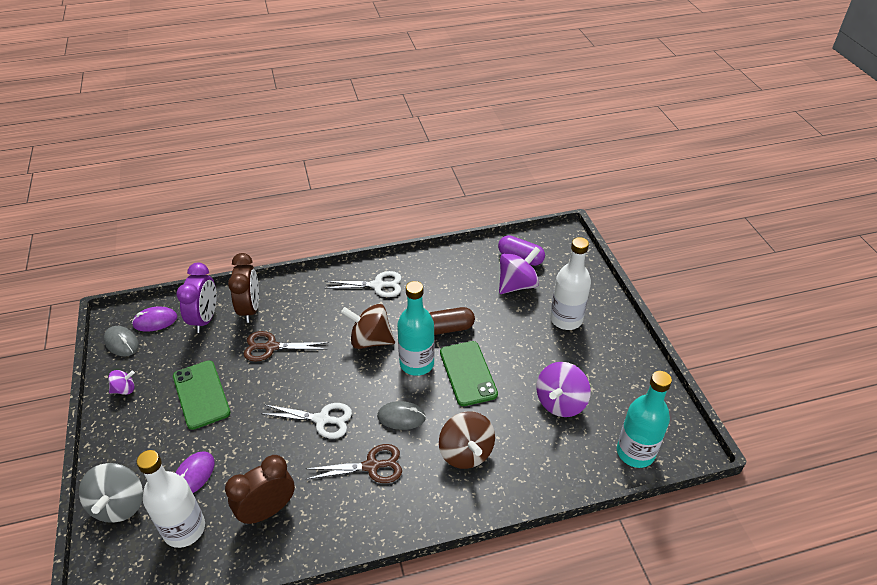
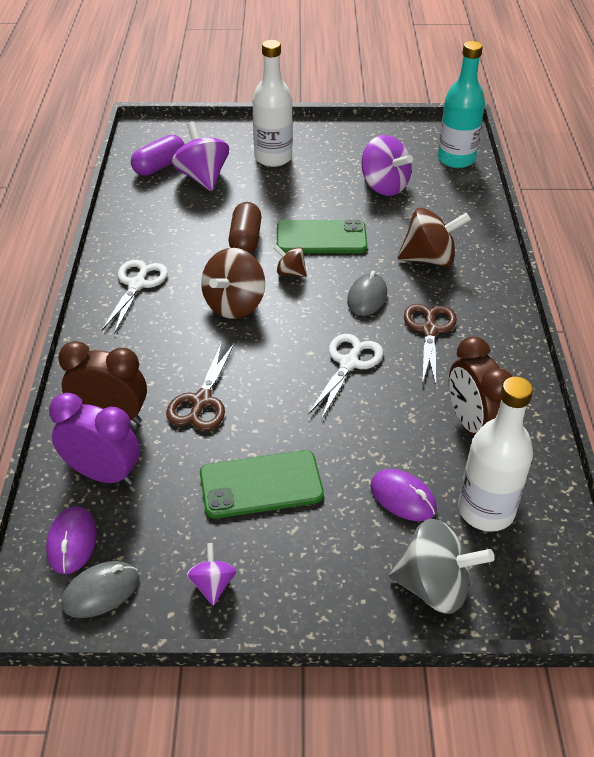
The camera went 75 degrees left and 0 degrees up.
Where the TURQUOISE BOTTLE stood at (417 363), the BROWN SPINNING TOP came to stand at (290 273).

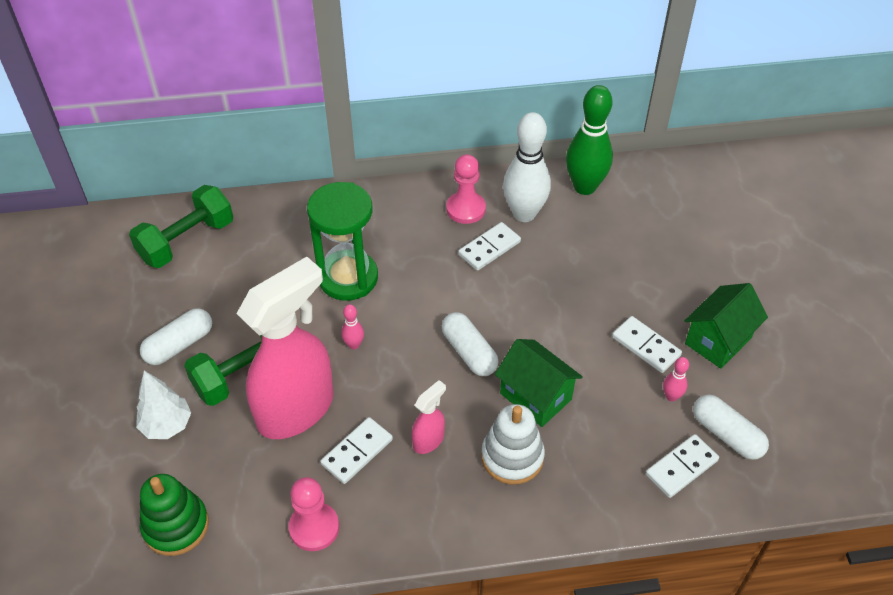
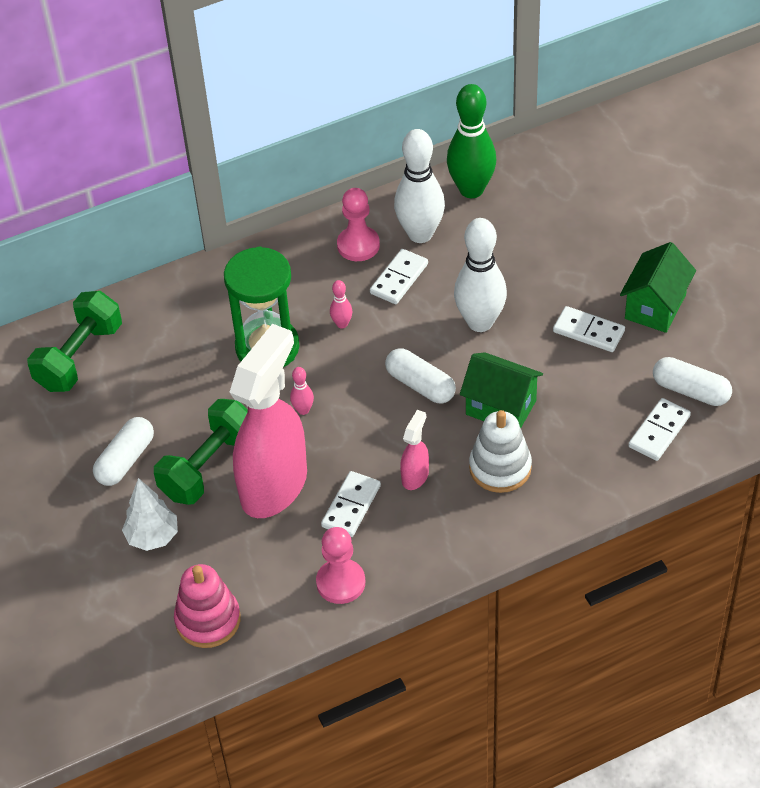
The camera went 15 degrees left and 0 degrees up.
What was the GREEN STACKING TOY at (176 525) turned into the PINK STACKING TOY at (208 620).
The PINK BOWLING PIN ended up elsewhere, having gone from (671 396) to (342 324).
The second view gained the WHITE BOWLING PIN at (480 322).

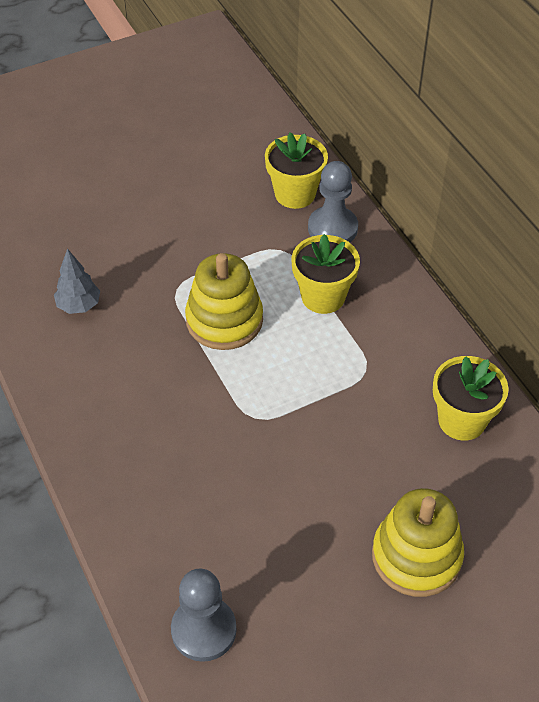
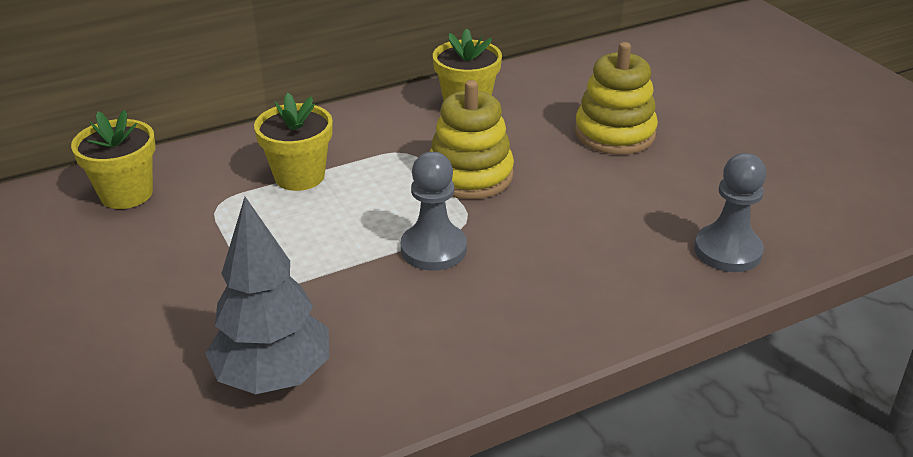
The camera went 90 degrees left and 15 degrees down.
The size of the GREY TREE at (79 306) changed by a factor of 1.81.
The GREY PAWN ended up elsewhere, having gone from (332 228) to (433 249).
The YELLOW STACKING TOY ended up elsewhere, having gone from (224 320) to (470 175).

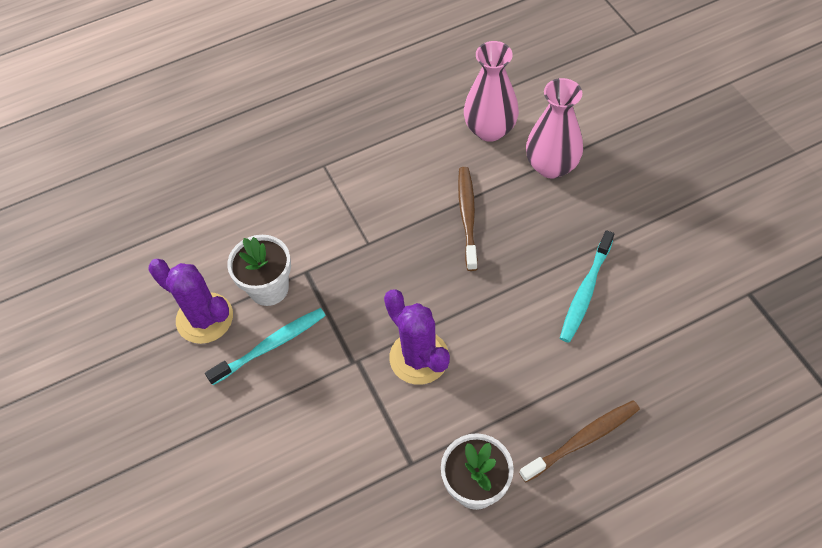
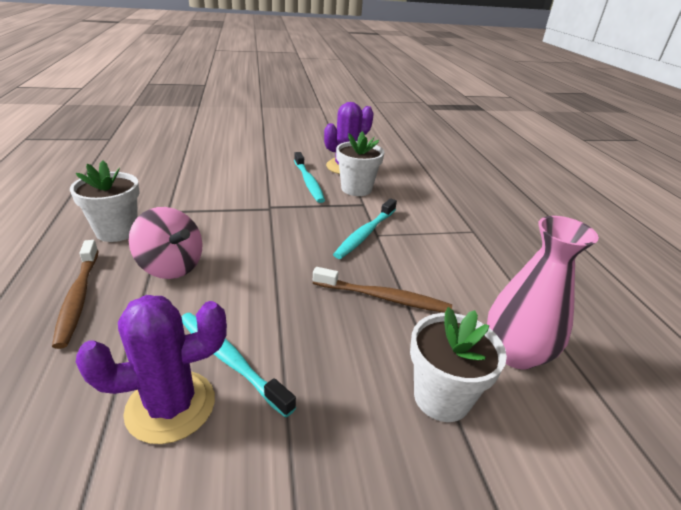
The camera went 100 degrees right and 25 degrees down.
The PURPLE CACTUS ended up elsewhere, having gone from (419 357) to (171 406).
The second view gained the PINK SPINNING TOP at (171 267).
The second view gained the TURQUOISE TOOTHBRUSH at (365 234).
Where the PINK VASE stood at (551 166), the WHITE FLOWER POT came to stand at (441 397).

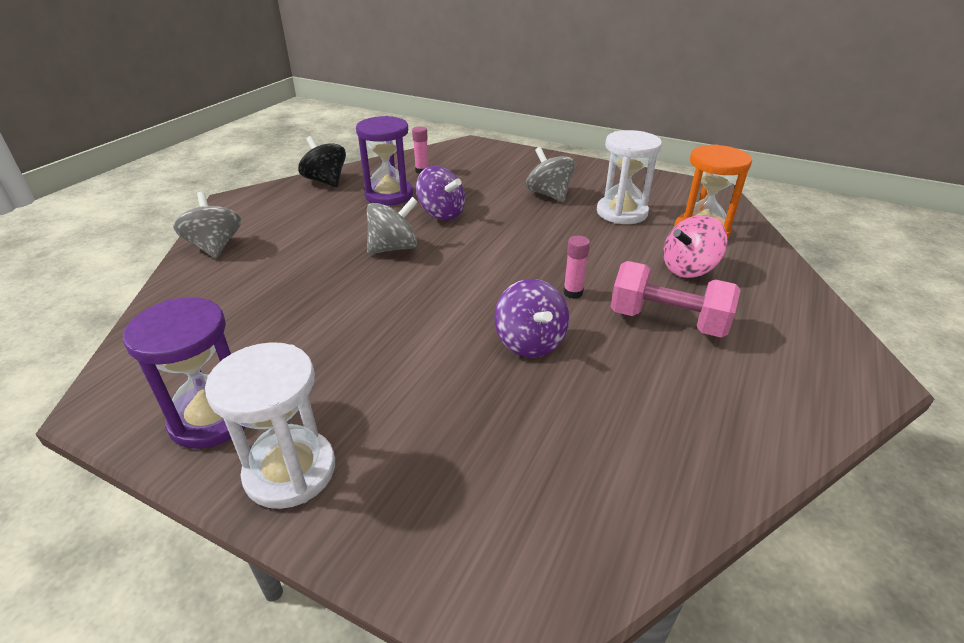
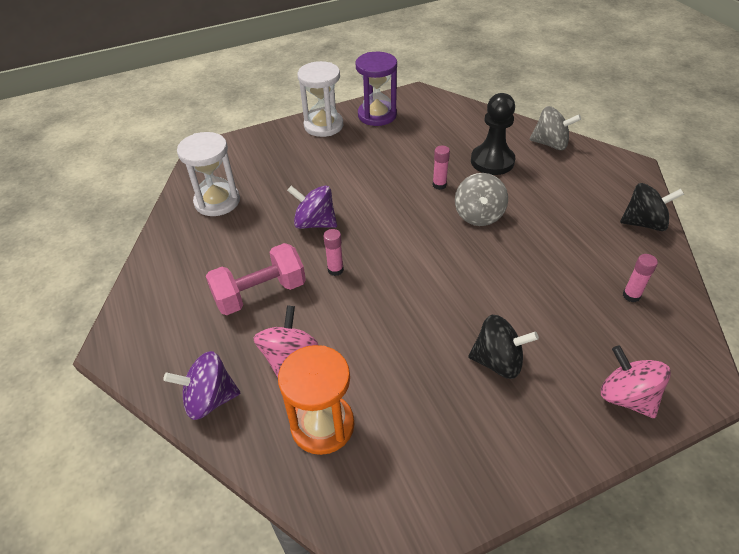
The camera went 130 degrees right and 10 degrees up.
The PURPLE SPINNING TOP ended up elsewhere, having gone from (441 213) to (209 399).
The WHITE HOURGLASS ended up elsewhere, having gone from (621 212) to (217 201).
The second view gained the PINK GLUE STICK at (439 185).
What was the GREY SPINNING TOP at (549 194) turned into the BLACK SPINNING TOP at (498 361).
The second view gained the BLACK PAWN at (492 161).
The second view gained the PINK SPINNING TOP at (626 397).
The second view lost the PURPLE HOURGLASS at (389 195).

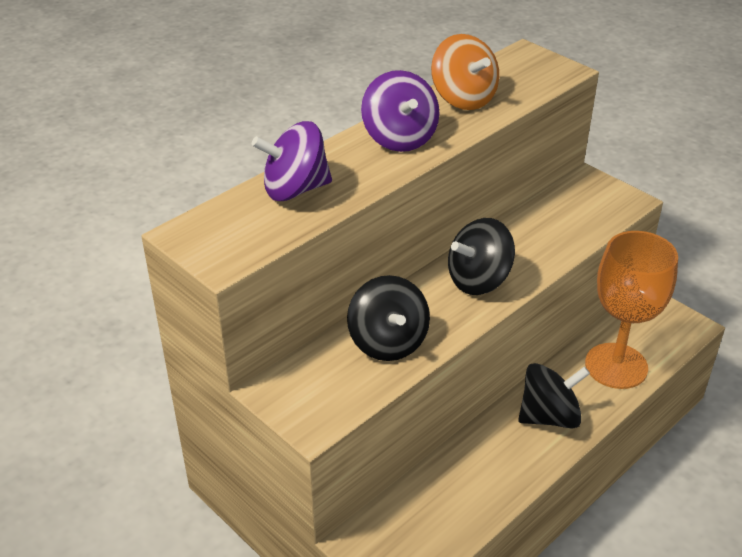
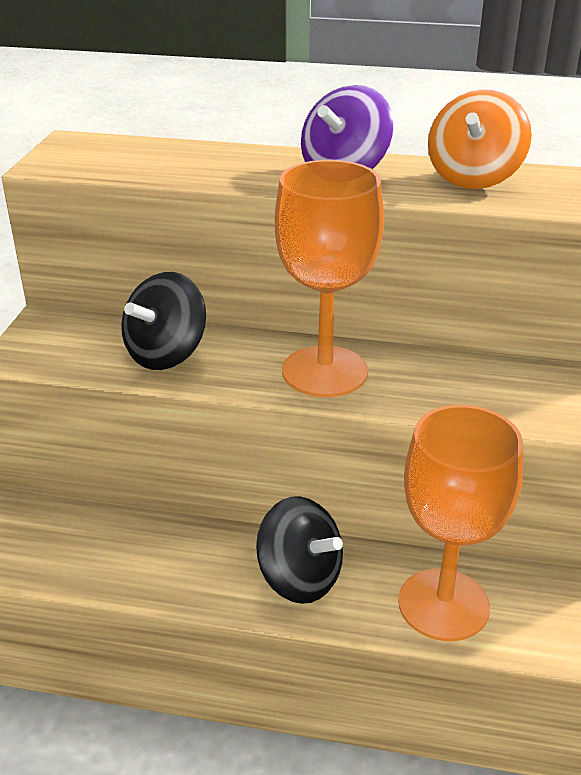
The camera went 55 degrees right and 5 degrees down.
Where the BLACK SPINNING TOP stood at (478 280), the ORANGE GOBLET came to stand at (324 371).
The second view lost the PURPLE SPINNING TOP at (295 189).

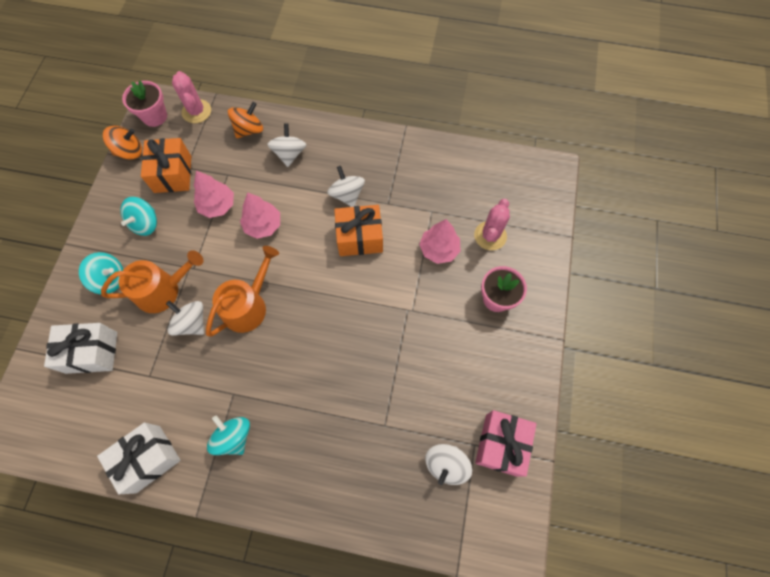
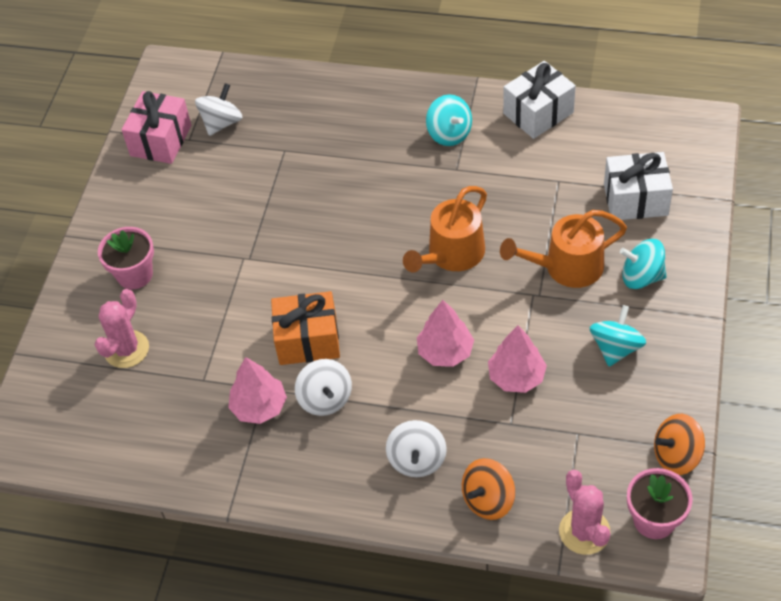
The camera went 175 degrees left and 15 degrees down.
The PINK TREE ended up elsewhere, having gone from (439 249) to (259 407).
The second view lost the ORANGE GIFT at (173 174).
The second view lost the WHITE SPINNING TOP at (191 323).

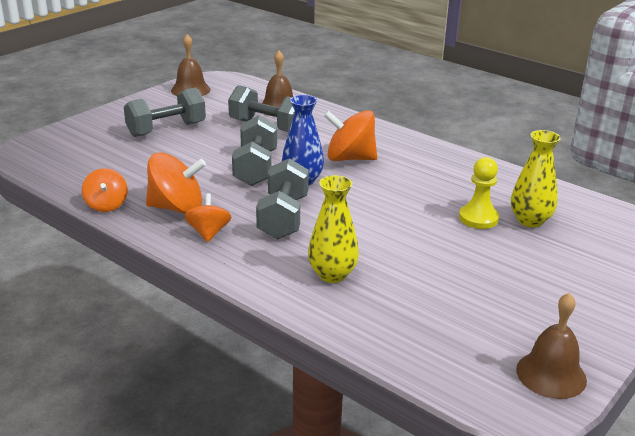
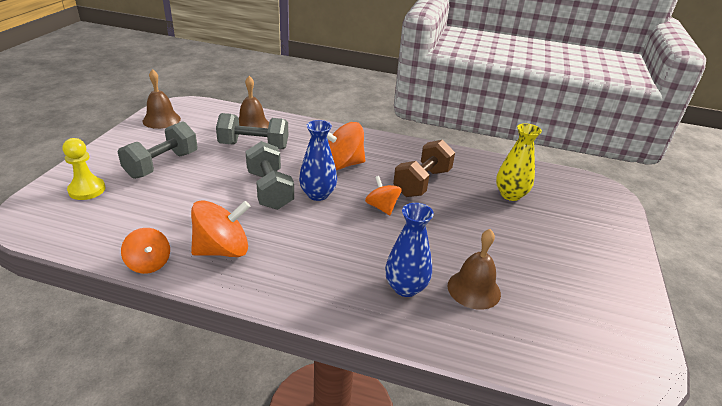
The camera went 25 degrees left and 5 degrees up.
The YELLOW PAWN ended up elsewhere, having gone from (478 218) to (87 190).
The ORANGE SPINNING TOP ended up elsewhere, having gone from (208 233) to (382 207).
What was the YELLOW VASE at (332 274) turned into the BLUE VASE at (405 287).
The second view gained the BROWN DUMBBELL at (422 183).
The BROWN BELL ended up elsewhere, having gone from (551 374) to (474 289).
The second view lost the GREY DUMBBELL at (283 217).

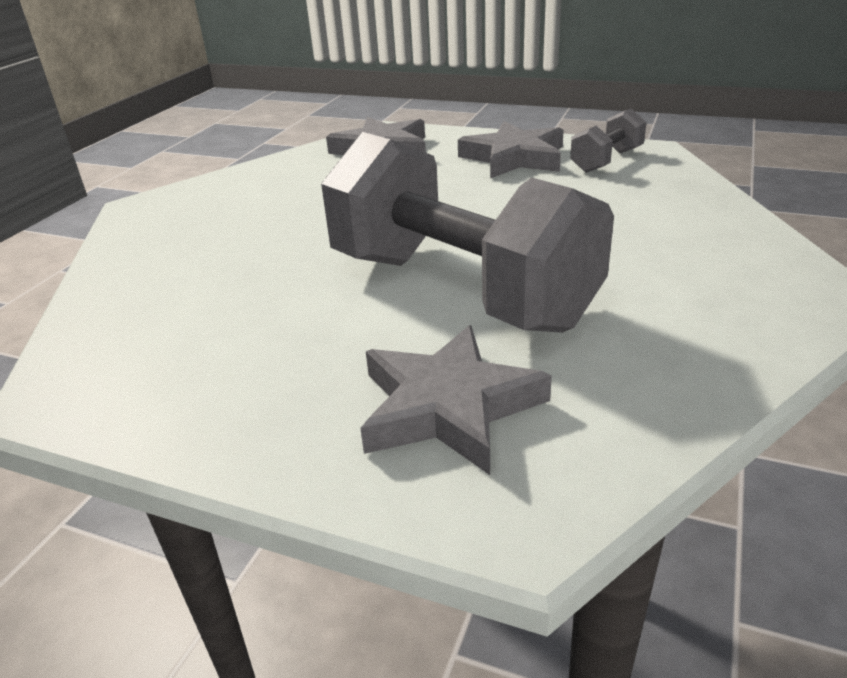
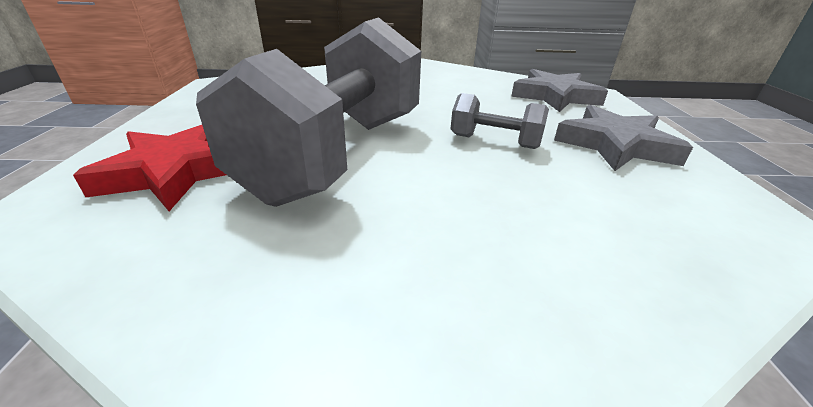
The camera went 65 degrees right and 0 degrees up.
What was the GREY STAR at (448 407) turned into the RED STAR at (175 171).
The GREY DUMBBELL ended up elsewhere, having gone from (606 161) to (494 141).

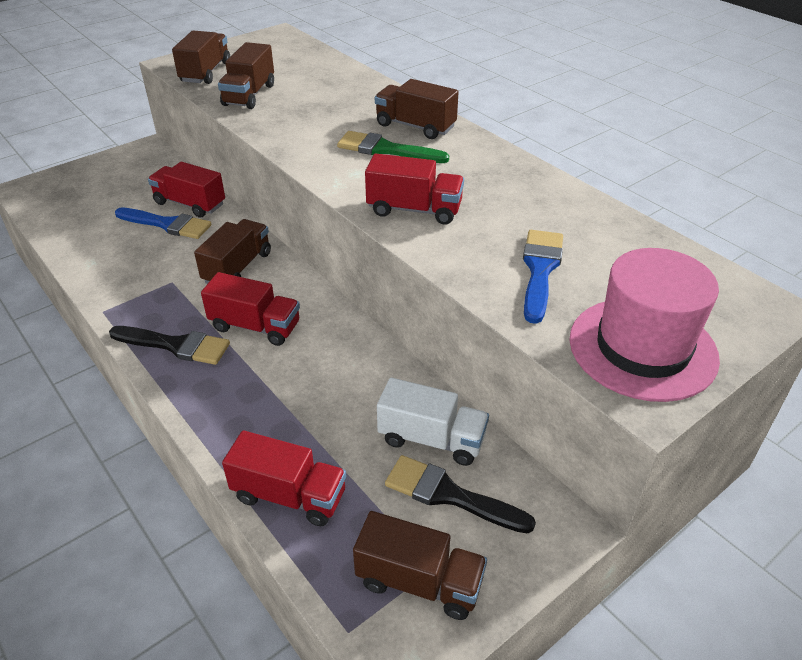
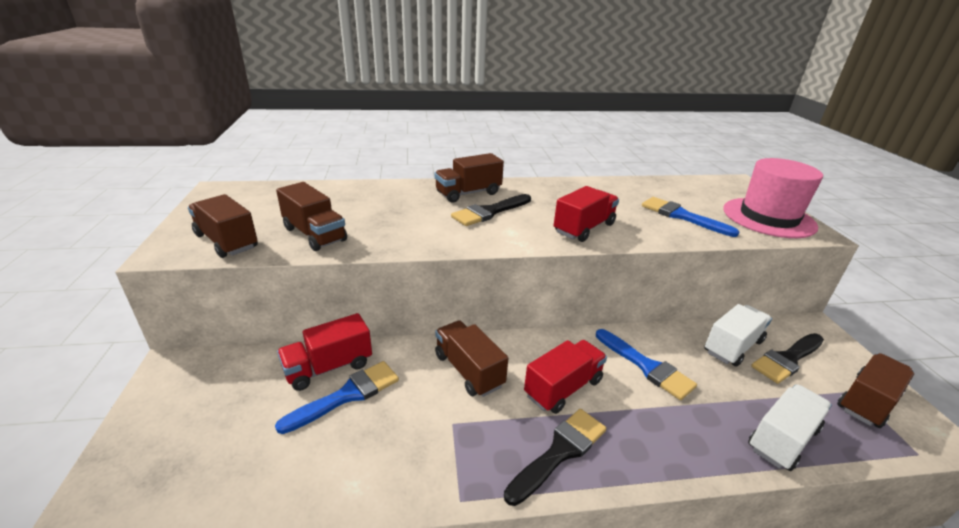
The camera went 60 degrees left and 10 degrees down.
What was the GREEN BRUSH at (386 149) turned into the BLACK BRUSH at (489 212).
The second view gained the BLUE BRUSH at (646 366).
What was the RED TRUCK at (289 495) turned into the WHITE TRUCK at (782 439).

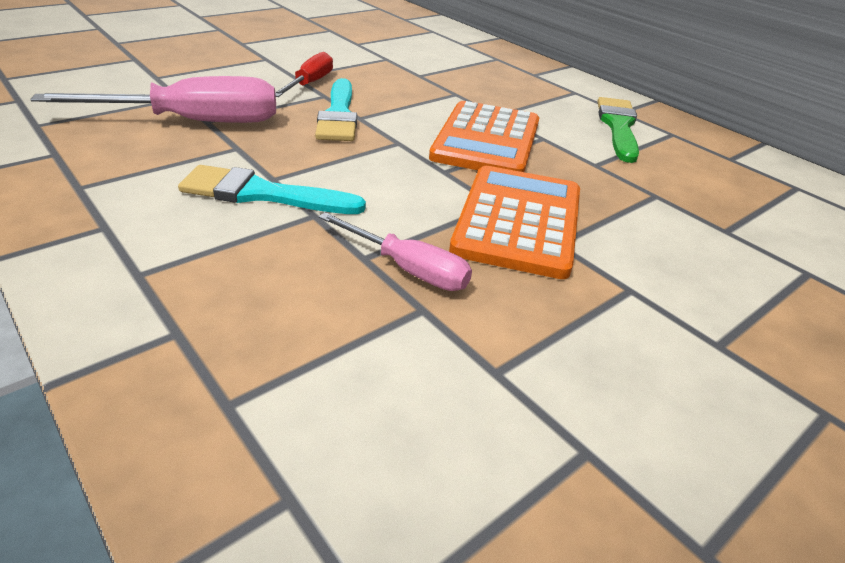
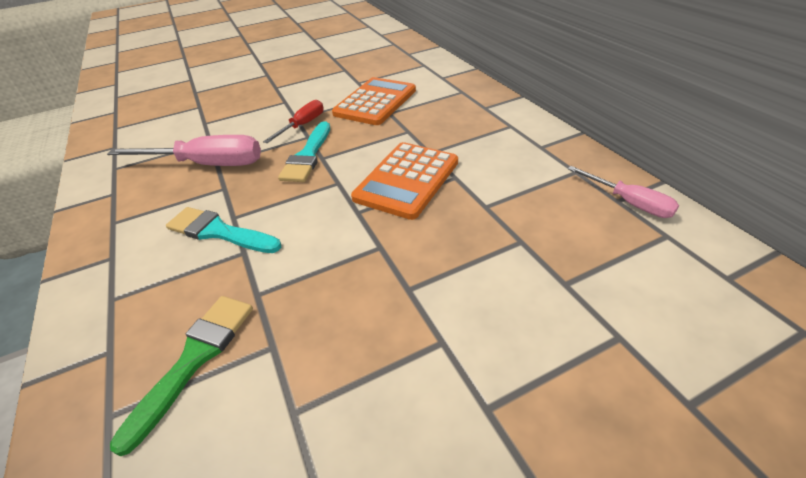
The camera went 20 degrees right and 5 degrees up.
The GREEN BRUSH ended up elsewhere, having gone from (618 127) to (194 359).
The ORANGE CALCULATOR ended up elsewhere, having gone from (518 221) to (375 102).
The PINK SCREWDRIVER ended up elsewhere, having gone from (408 269) to (629 202).

